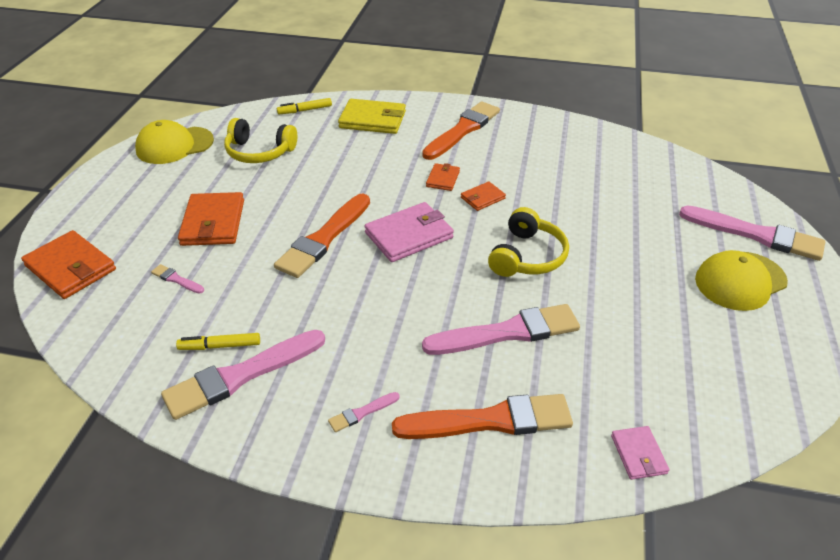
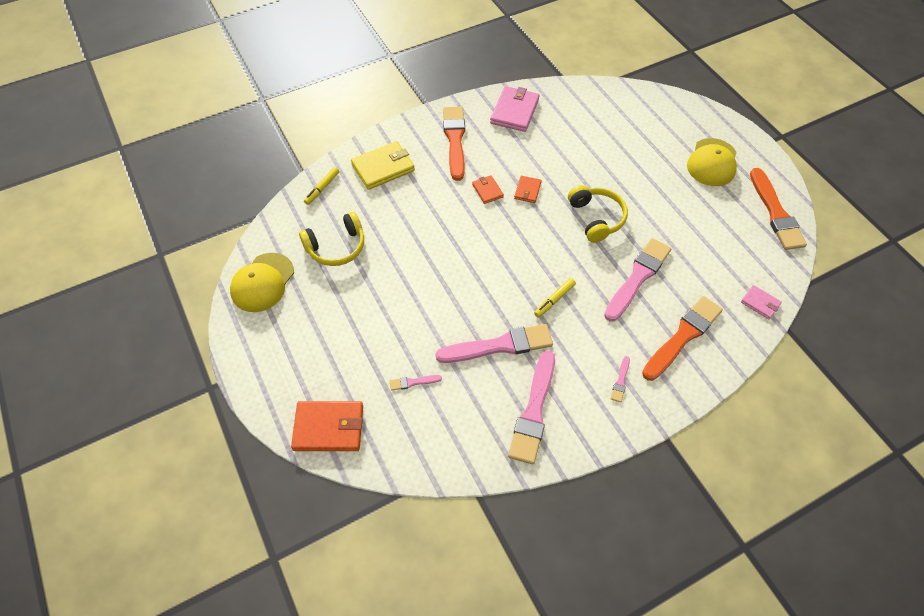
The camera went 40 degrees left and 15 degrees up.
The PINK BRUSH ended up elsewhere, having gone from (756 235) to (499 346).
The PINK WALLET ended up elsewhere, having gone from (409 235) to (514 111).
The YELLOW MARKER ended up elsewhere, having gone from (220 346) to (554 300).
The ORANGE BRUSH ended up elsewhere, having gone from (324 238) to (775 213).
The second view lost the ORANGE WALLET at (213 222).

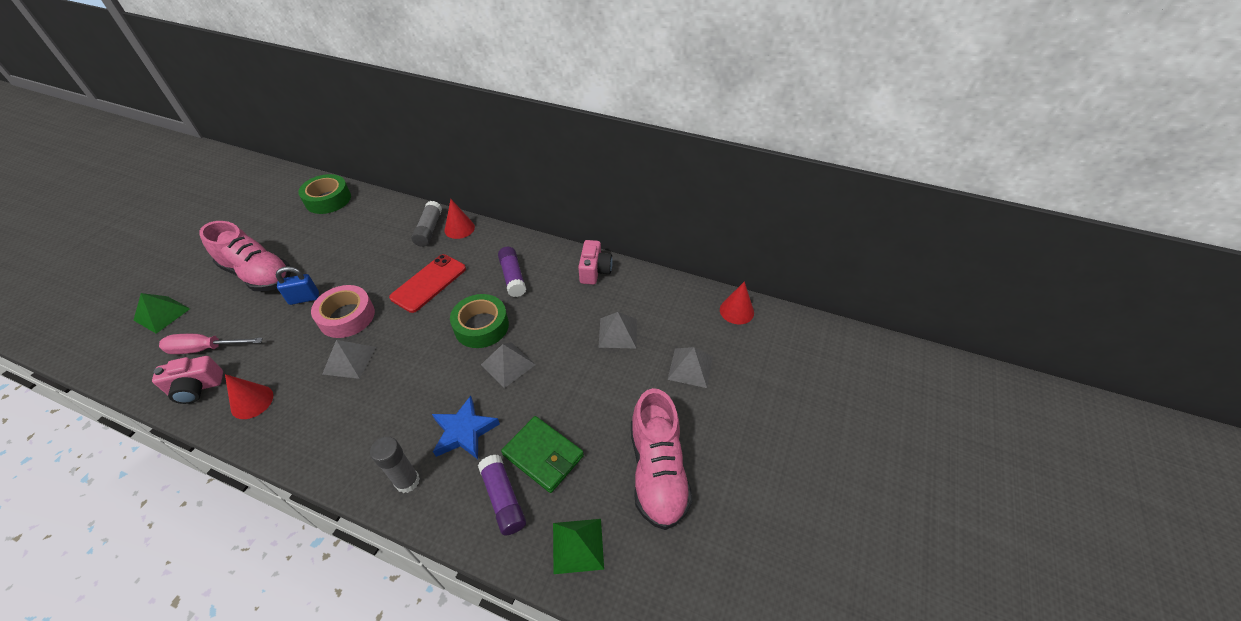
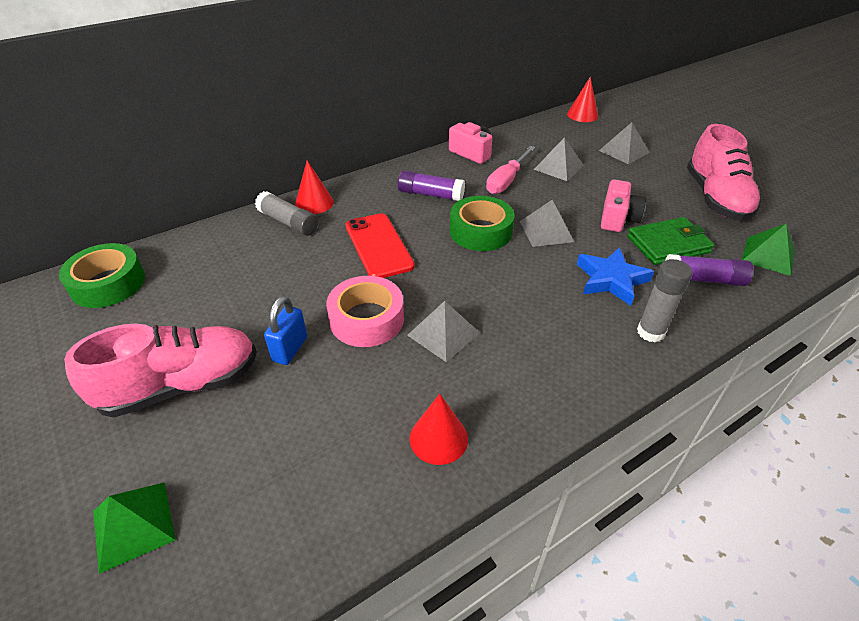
The camera went 55 degrees left and 5 degrees down.
The PINK SCREWDRIVER ended up elsewhere, having gone from (205 349) to (506 181).
The PINK CAMERA ended up elsewhere, having gone from (196 388) to (617 219).
The PINK SHOE at (657 471) ended up facing another way, 60 degrees clockwise from before.

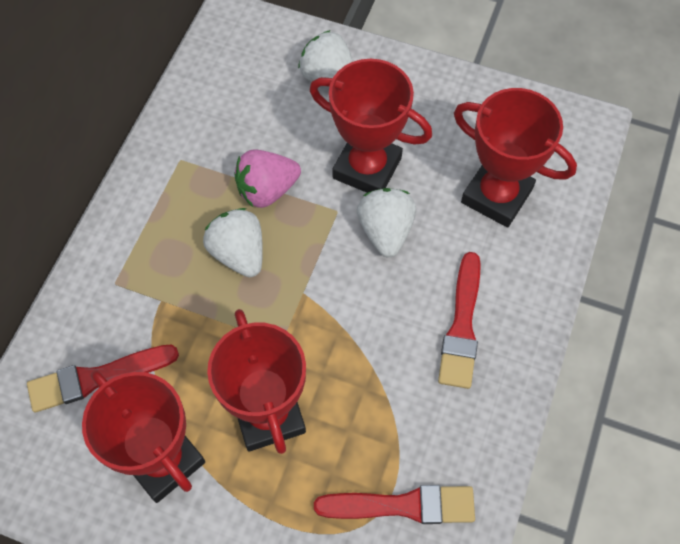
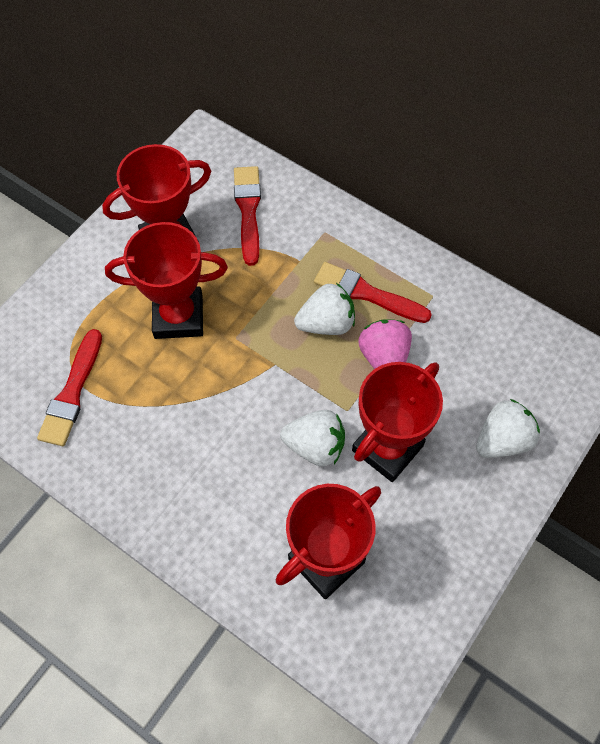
The camera went 105 degrees right and 0 degrees up.
The RED BRUSH ended up elsewhere, having gone from (462 326) to (367 293).

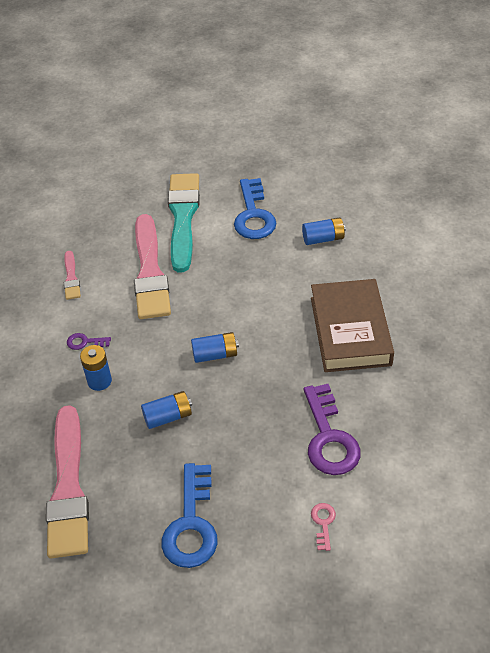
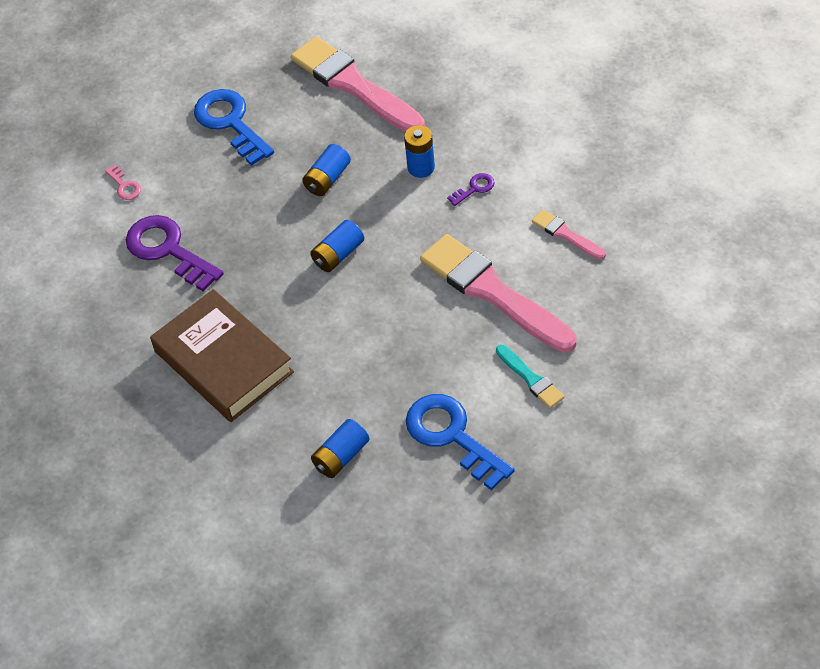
The camera went 145 degrees right and 5 degrees up.
The size of the TURQUOISE BRUSH at (183 217) changed by a factor of 0.46.

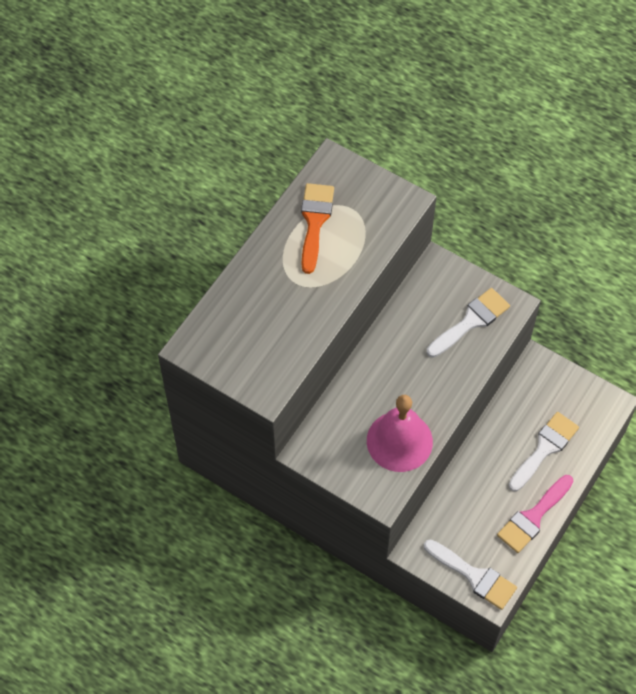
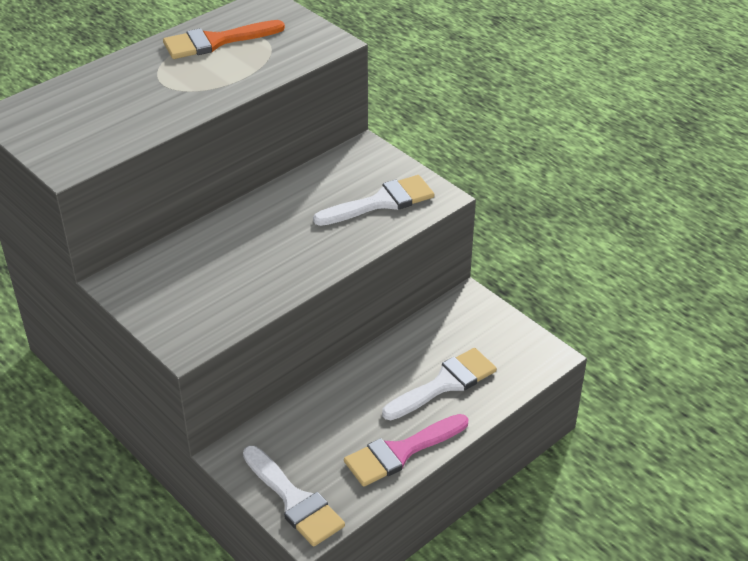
The camera went 15 degrees right and 20 degrees down.
The ORANGE BRUSH at (314 221) ended up facing another way, 135 degrees counterclockwise from before.
The second view lost the PINK BELL at (399 441).

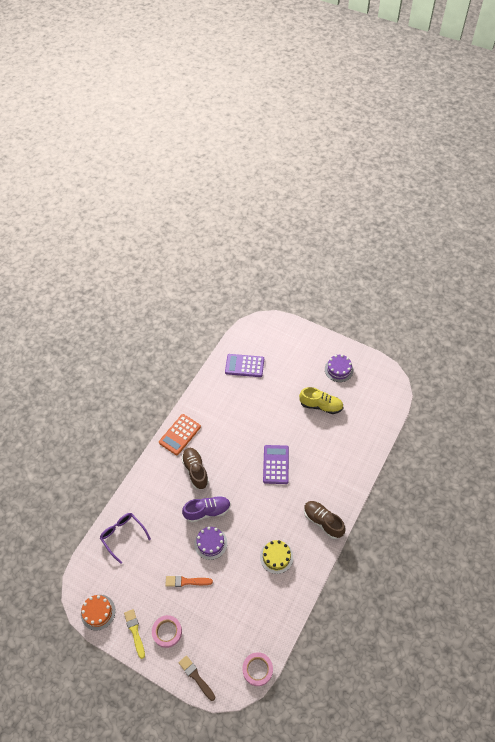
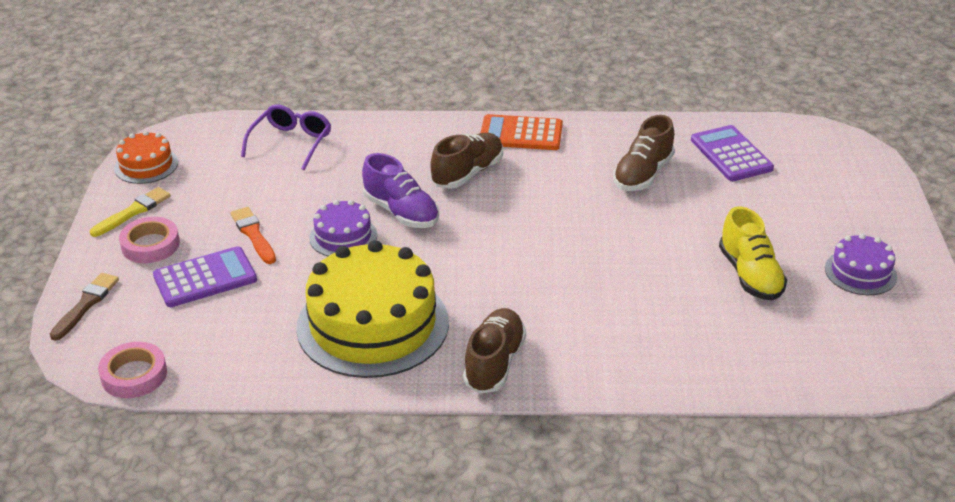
The camera went 60 degrees right and 20 degrees down.
The PURPLE CALCULATOR ended up elsewhere, having gone from (275 464) to (205 278).
The size of the YELLOW CAKE at (276 557) changed by a factor of 2.06.
The second view gained the BROWN SHOE at (643 174).

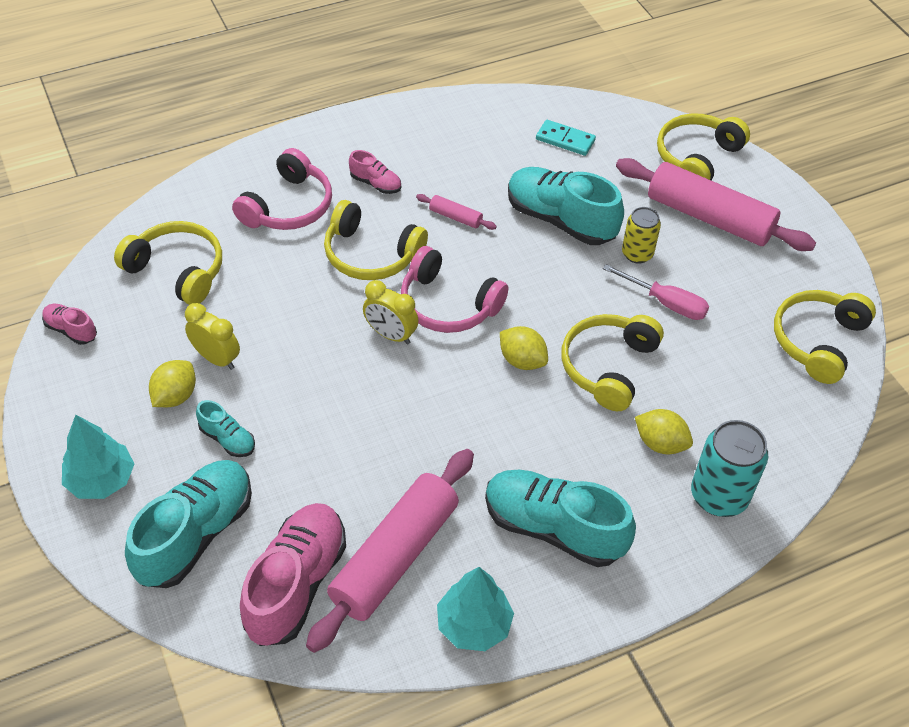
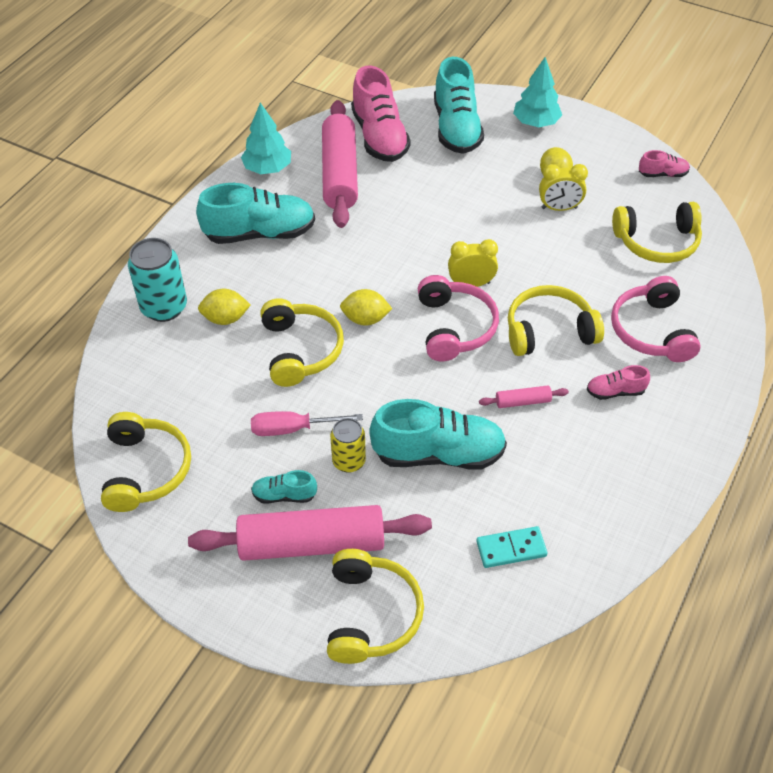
The camera went 145 degrees right and 0 degrees up.
The TURQUOISE SHOE ended up elsewhere, having gone from (227 439) to (284 495).
The PINK HEADPHONES at (448 305) ended up facing another way, 90 degrees clockwise from before.

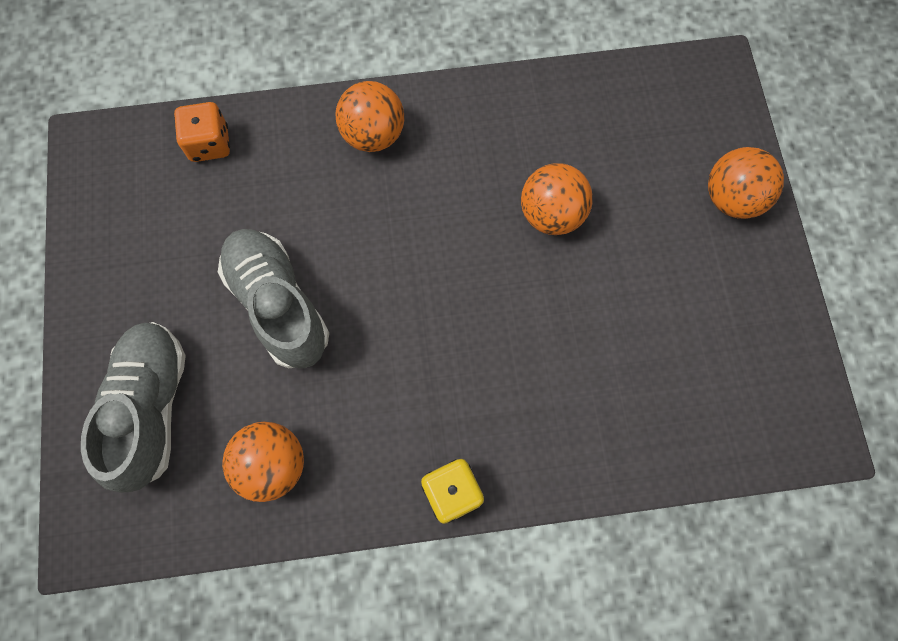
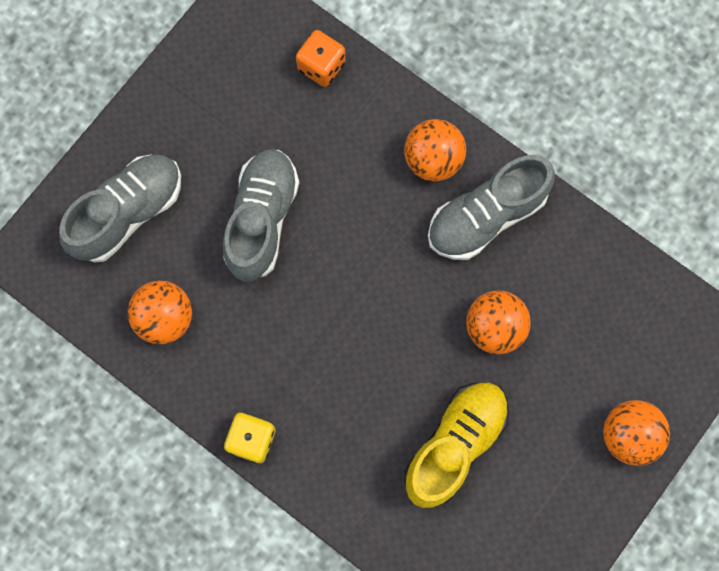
The camera went 45 degrees right and 5 degrees up.
The second view gained the YELLOW SHOE at (455 444).
The second view gained the GREY SHOE at (486 216).

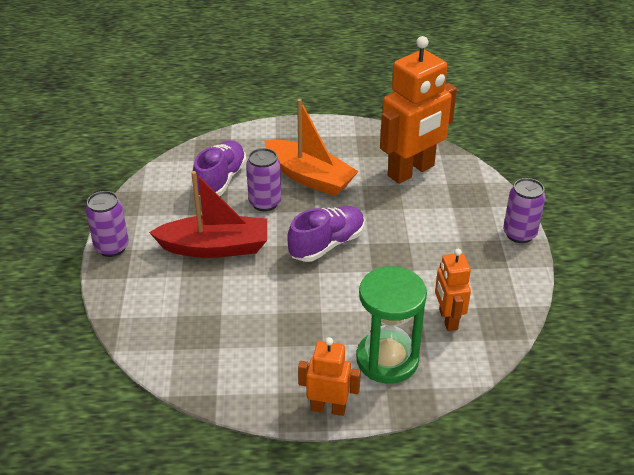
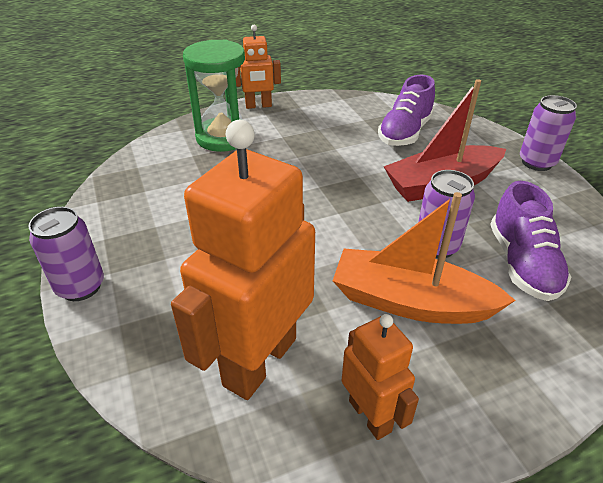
The camera went 160 degrees right and 0 degrees up.
The ORANGE ROBOT ended up elsewhere, having gone from (447 319) to (370 415).
The PURPLE SHOE ended up elsewhere, having gone from (327 244) to (405 132).

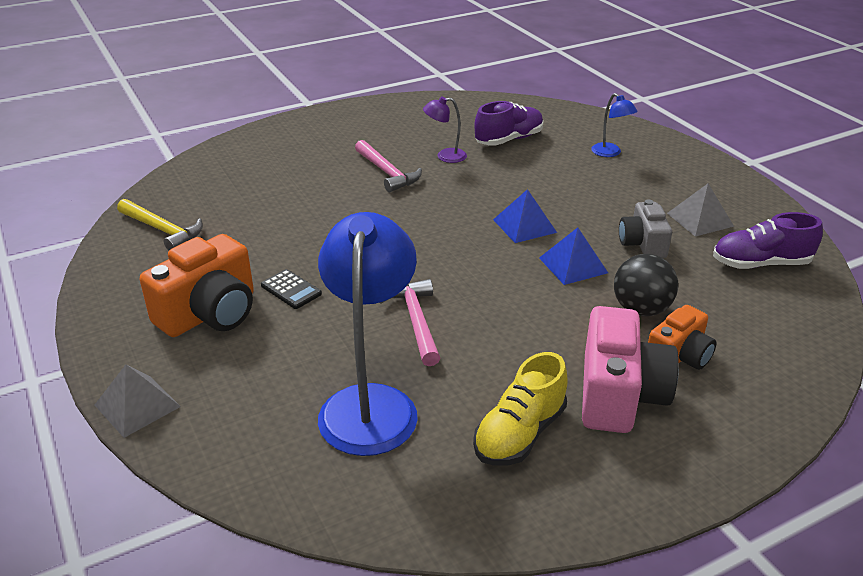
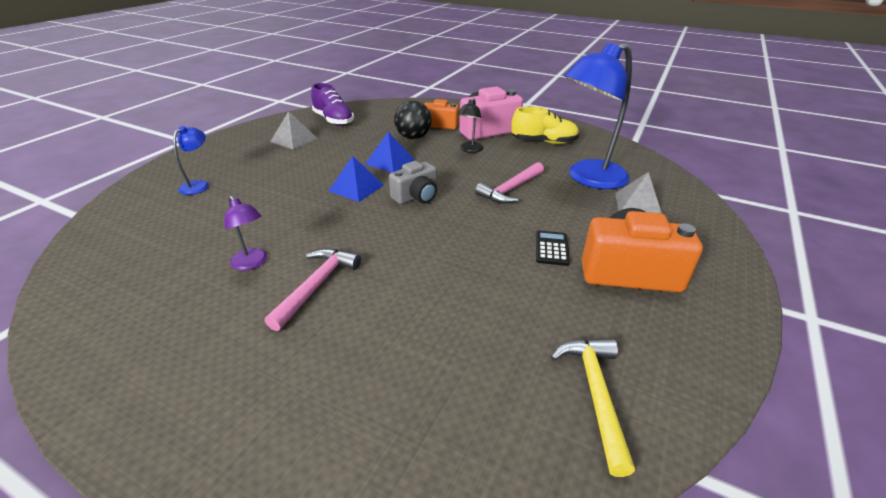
The camera went 125 degrees left and 0 degrees up.
The GREY CAMERA ended up elsewhere, having gone from (642 244) to (416 197).
The second view gained the BLACK LAMP at (470 150).
The GREY PYRAMID ended up elsewhere, having gone from (137 405) to (638 205).
The second view lost the PURPLE SHOE at (509 140).

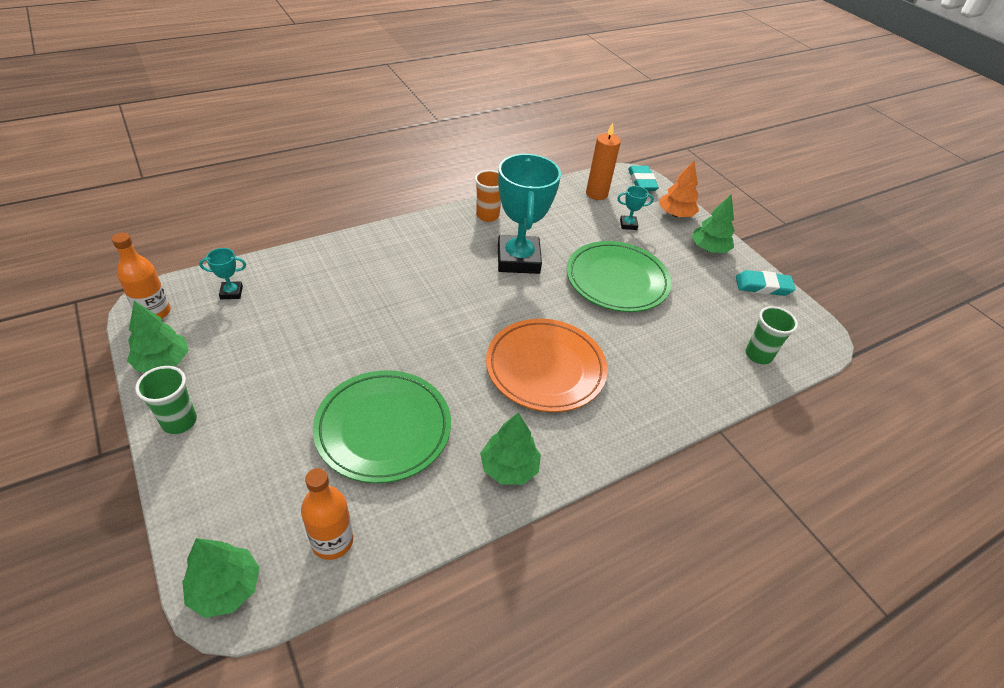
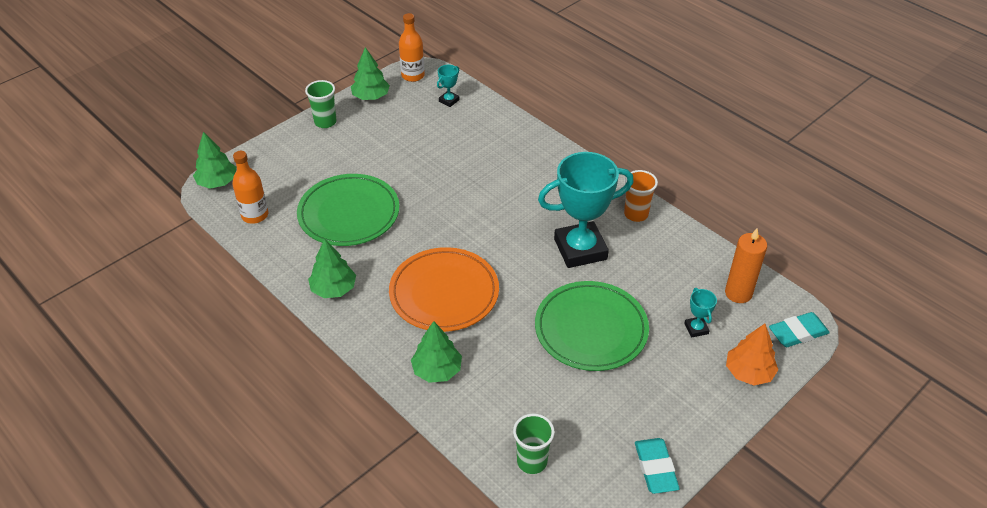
The camera went 80 degrees right and 0 degrees up.
The GREEN TREE ended up elsewhere, having gone from (709 249) to (437 370).
The TURQUOISE TROPHY at (231 292) ended up facing another way, 60 degrees clockwise from before.

